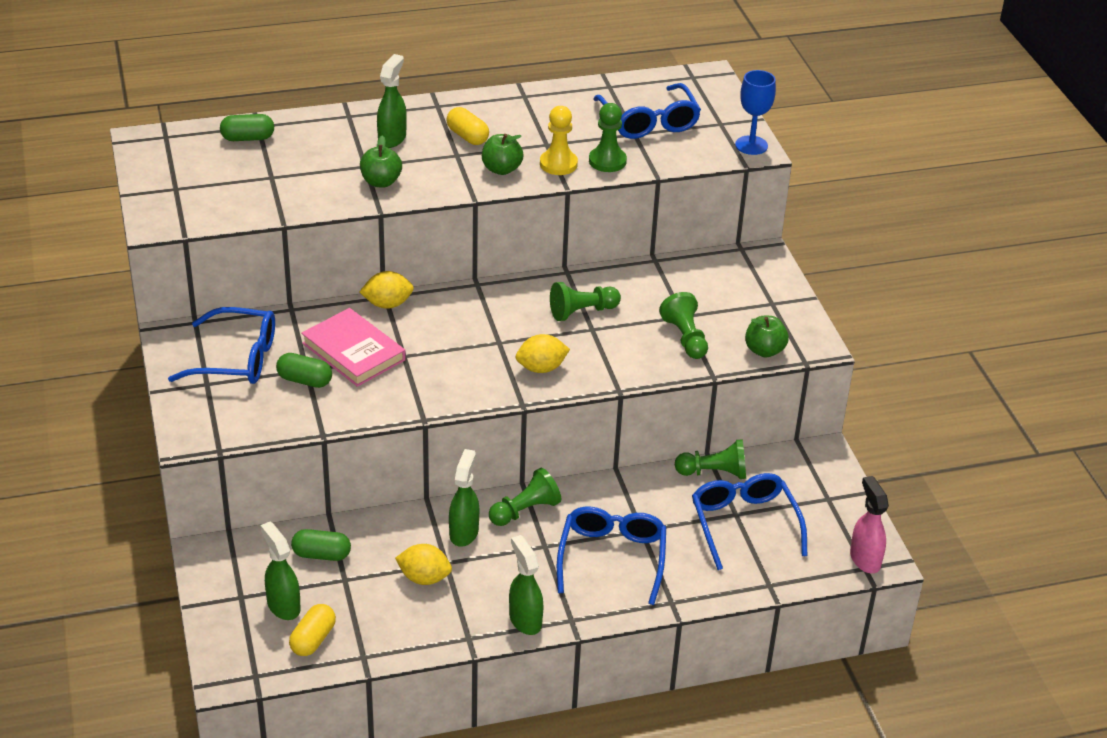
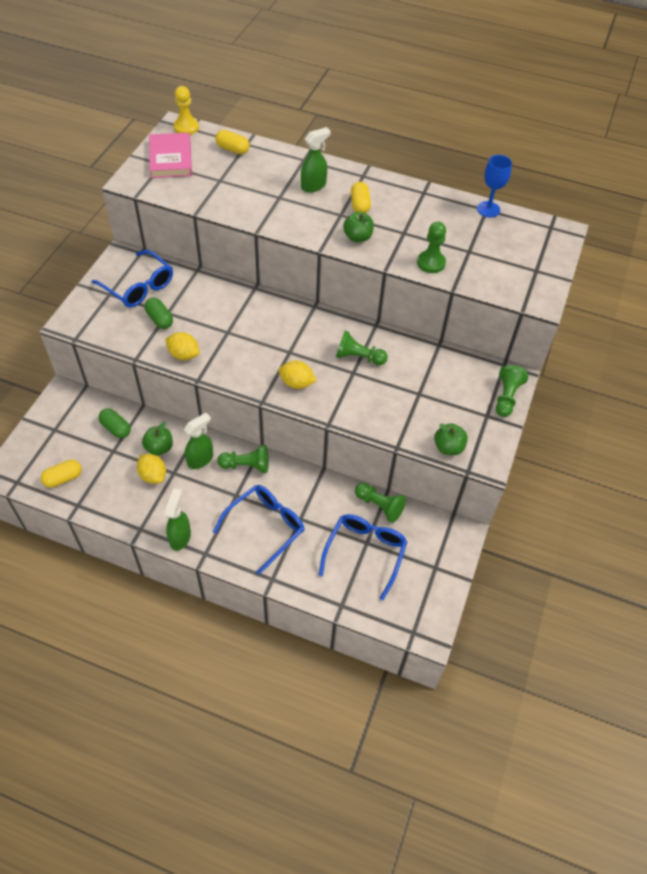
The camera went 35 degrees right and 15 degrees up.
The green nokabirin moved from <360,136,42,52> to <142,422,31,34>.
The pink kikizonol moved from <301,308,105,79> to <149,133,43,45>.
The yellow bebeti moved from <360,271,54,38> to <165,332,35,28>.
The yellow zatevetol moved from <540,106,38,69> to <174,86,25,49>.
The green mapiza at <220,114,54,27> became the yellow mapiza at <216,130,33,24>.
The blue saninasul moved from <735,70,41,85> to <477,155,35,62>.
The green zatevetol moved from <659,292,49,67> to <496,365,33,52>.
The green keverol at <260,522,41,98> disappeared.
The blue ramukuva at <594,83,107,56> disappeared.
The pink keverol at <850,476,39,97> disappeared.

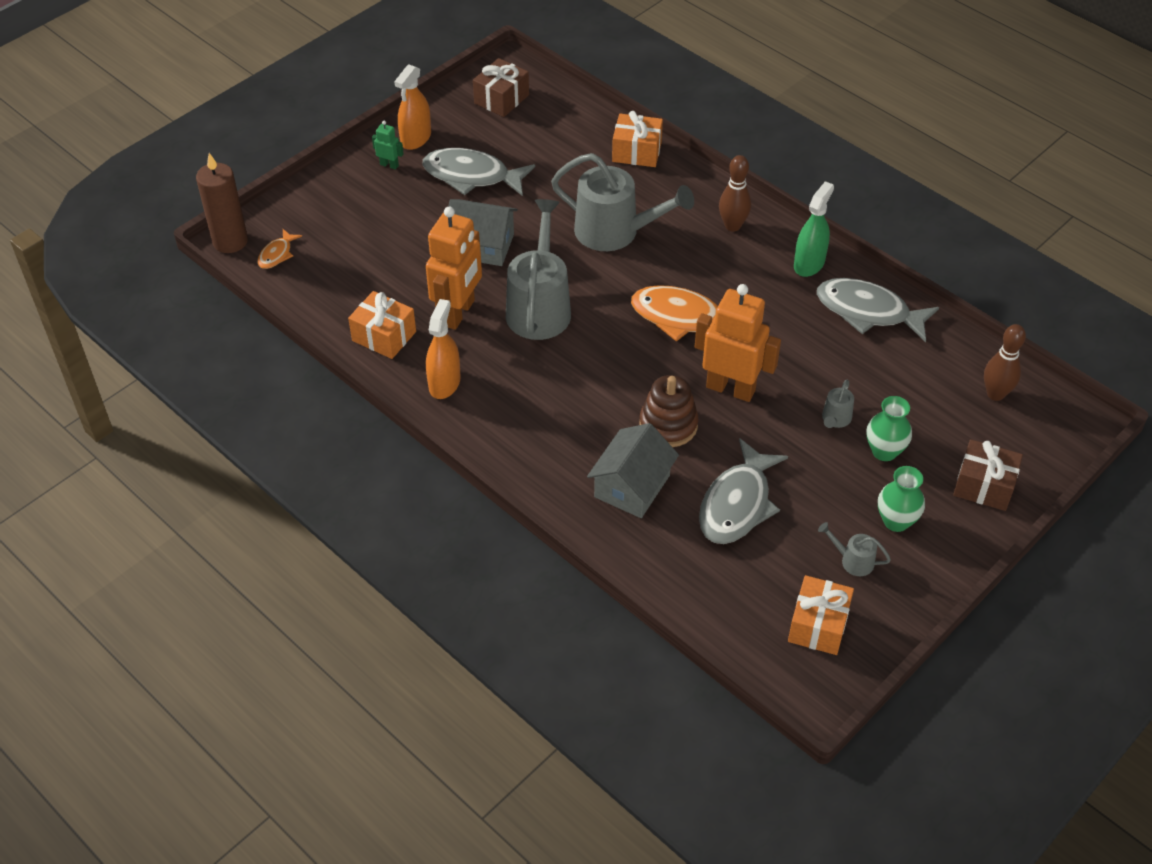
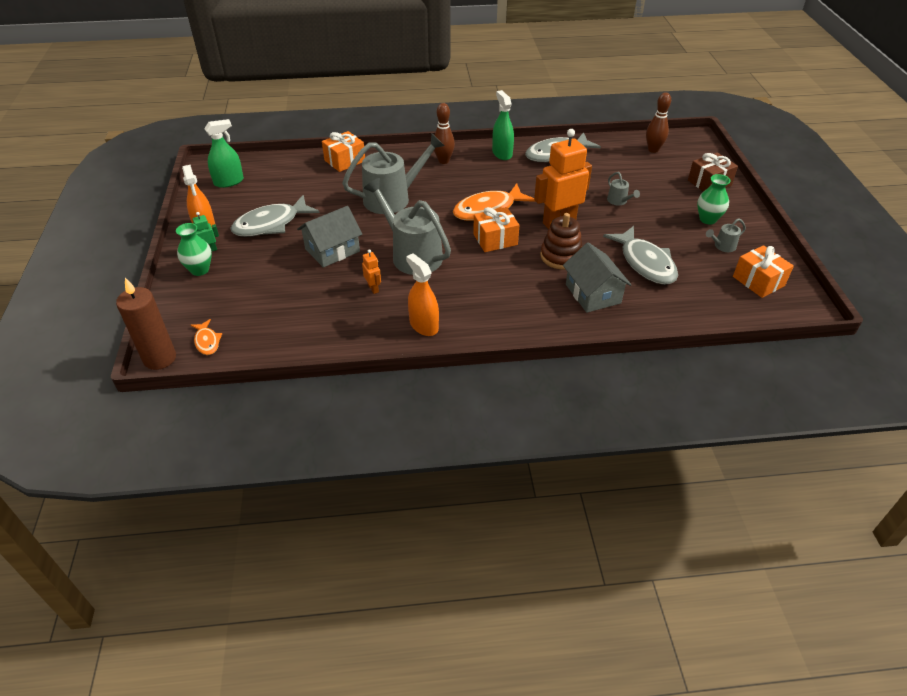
The camera went 50 degrees left and 5 degrees down.
The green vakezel moved from <866,396,46,65> to <176,223,36,53>.
The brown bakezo at <473,58,56,59> was replaced by the green keverol at <204,119,40,69>.
The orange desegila at <426,207,56,123> changed to 0.44 times the size.
The orange bakezo moved from <348,291,68,68> to <473,207,46,45>.

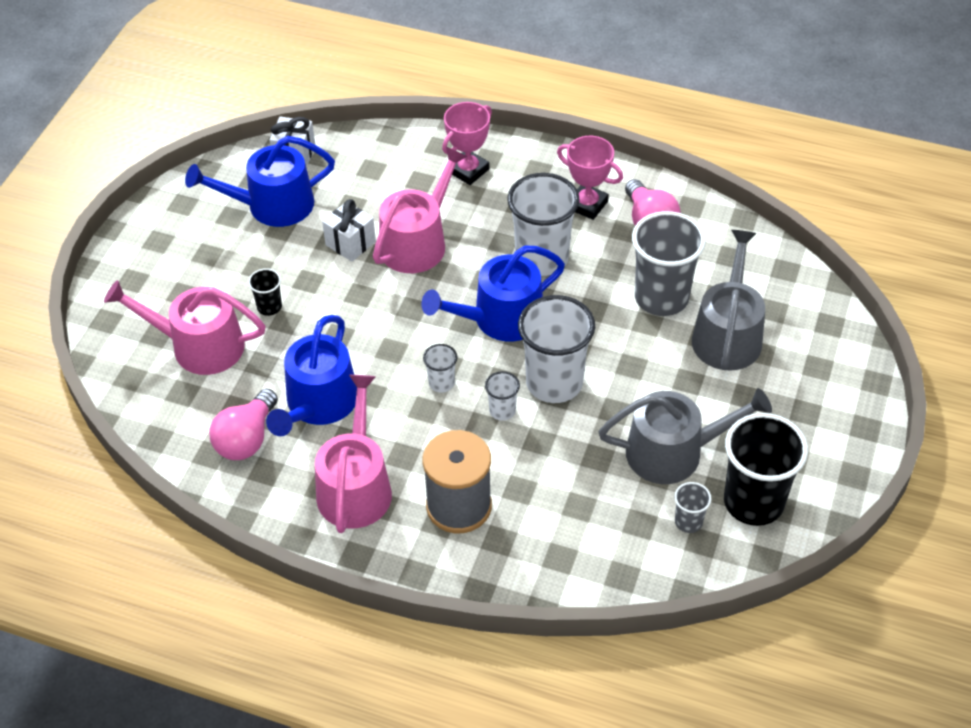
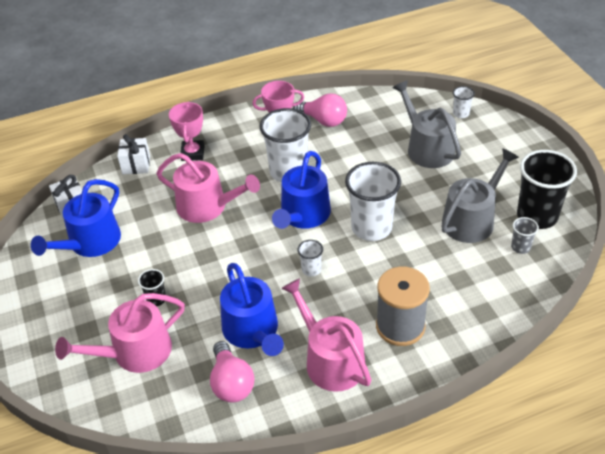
The camera went 40 degrees left and 5 degrees down.
The white bakezo moved from <322,199,54,63> to <117,134,33,40>.
The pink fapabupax at <373,147,95,126> turned 120 degrees clockwise.
The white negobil moved from <485,371,35,50> to <453,86,22,32>.
The grey negobil at <632,211,74,105> disappeared.

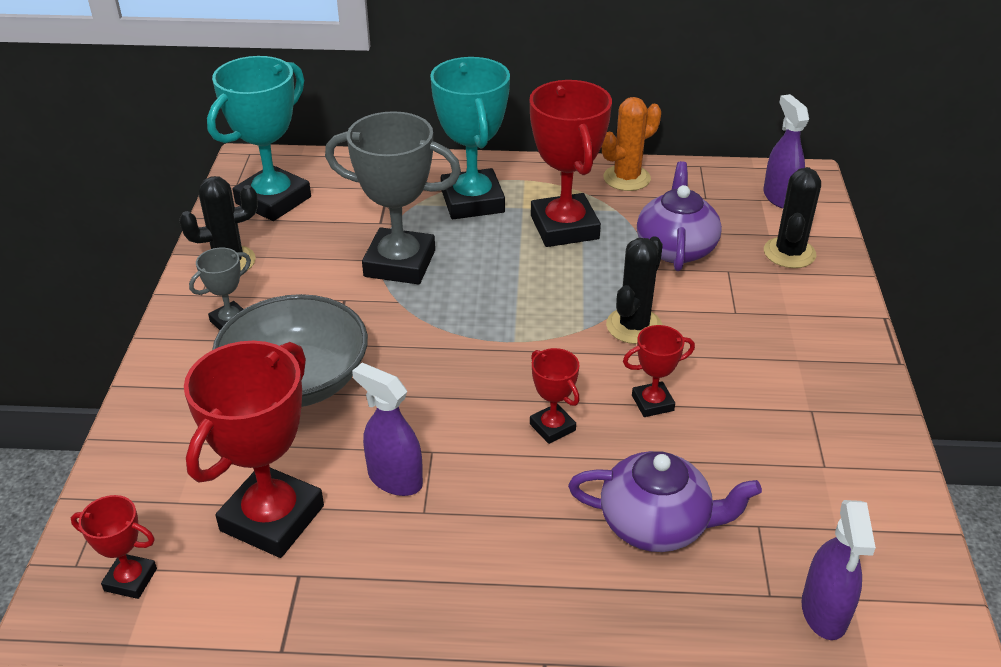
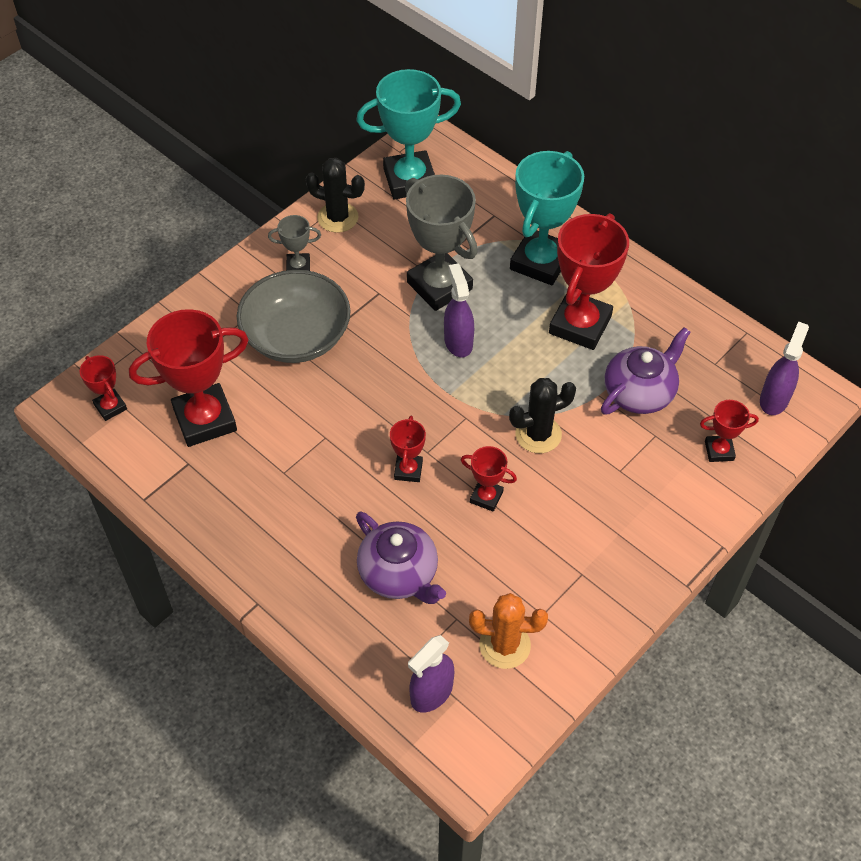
The camera went 40 degrees right and 15 degrees up.
The purple keverol moved from <352,363,71,133> to <444,264,30,93>.
The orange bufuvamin moved from <602,97,59,94> to <469,593,79,76>.
The black bufuvamin at <764,167,57,101> was replaced by the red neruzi at <700,400,59,62>.

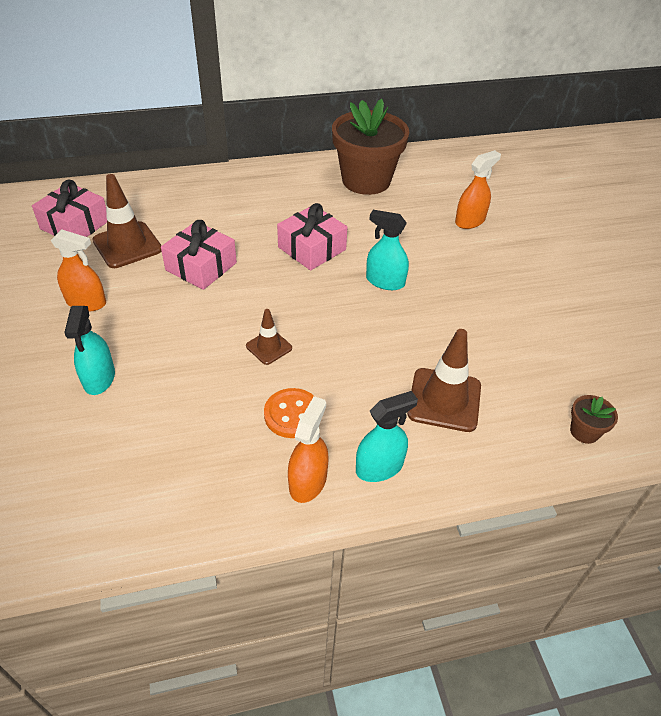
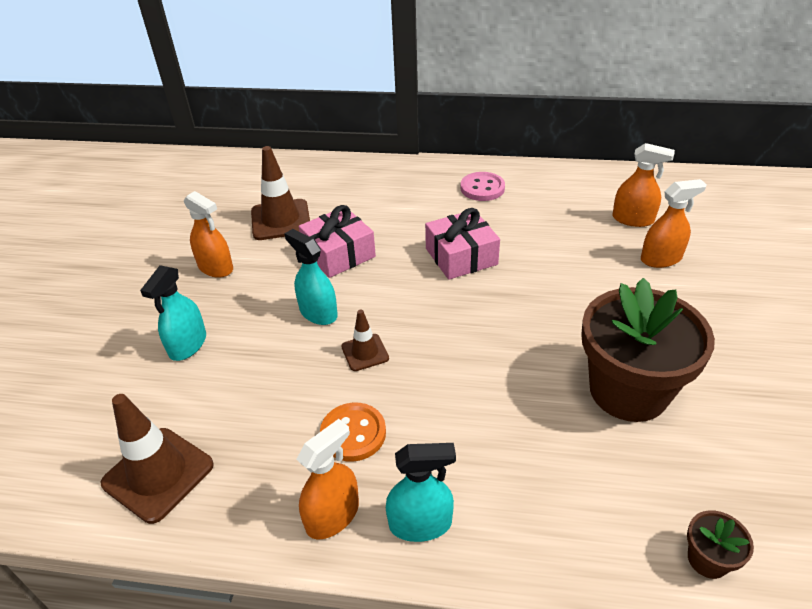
The camera went 25 degrees right and 5 degrees down.
The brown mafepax moved from <407,329,74,103> to <101,394,113,130>.
The turquoise keverol moved from <366,210,43,80> to <284,229,54,96>.
The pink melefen at <460,172,45,29> appeared.
The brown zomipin moved from <332,99,77,96> to <581,278,134,144>.
The orange keverol at <612,143,63,84> appeared.
The pink bakezo at <32,180,75,57> disappeared.

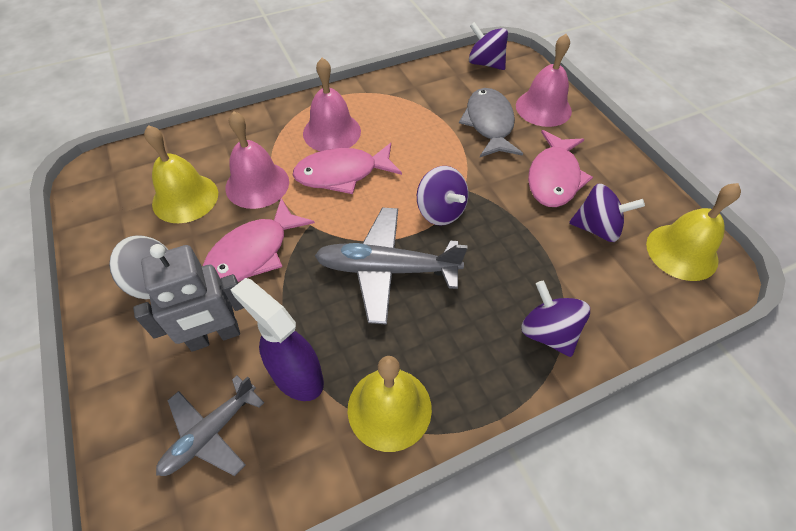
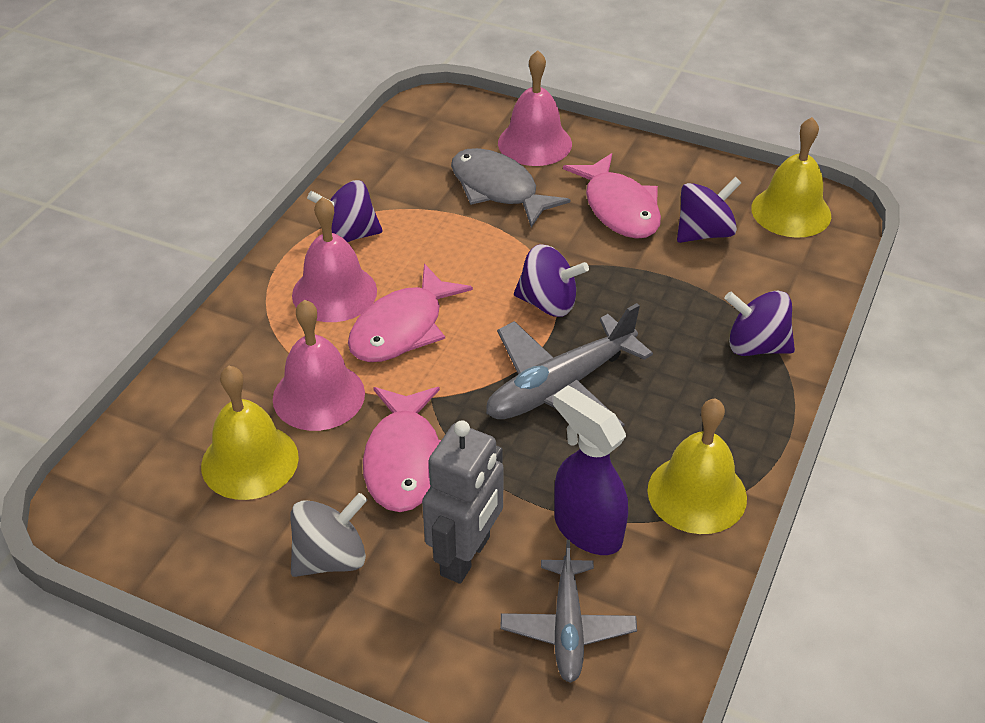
The camera went 40 degrees left and 10 degrees down.
The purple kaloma moved from <469,22,39,48> to <307,180,75,62>.
The purple keverol at <230,278,94,123> turned 45 degrees clockwise.

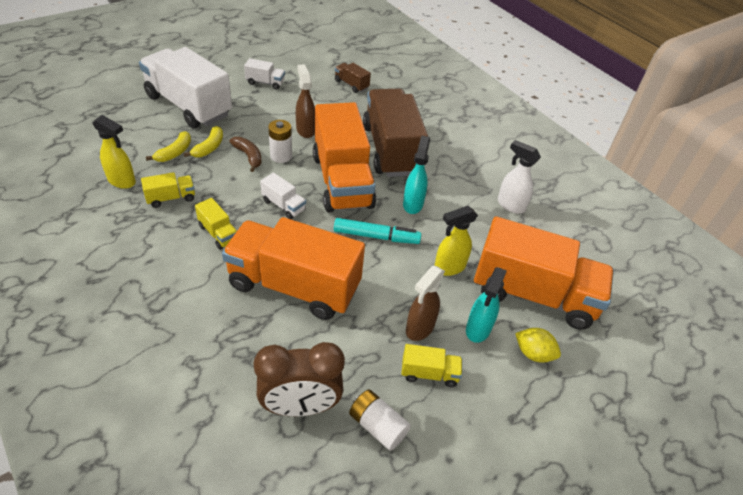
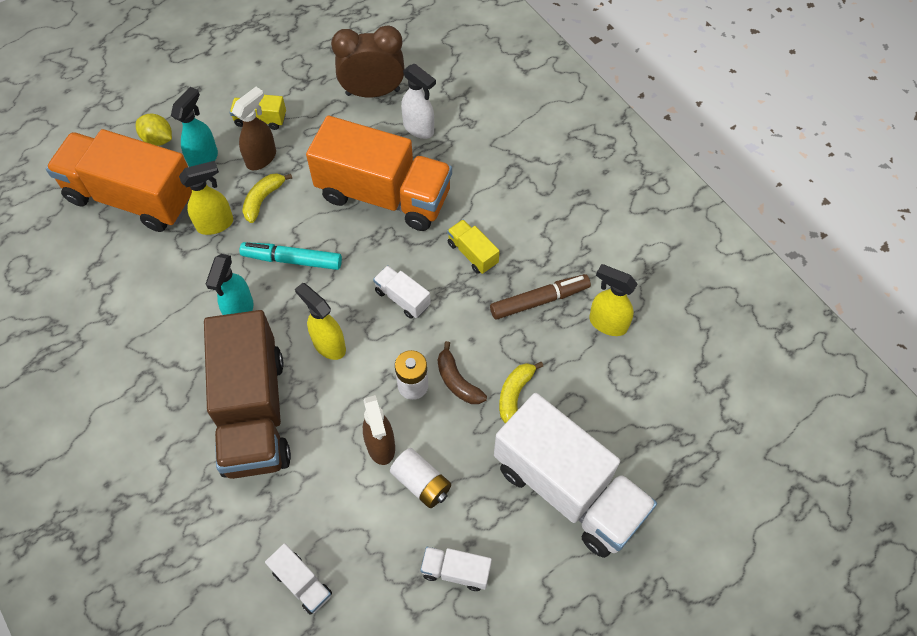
The camera went 175 degrees left and 15 degrees up.
The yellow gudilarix moved from <146,131,45,31> to <242,173,50,50>.
The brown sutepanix at <335,63,36,30> became the white sutepanix at <265,543,67,72>.
The orange sutepanix at <313,102,63,110> was replaced by the yellow keverol at <295,283,51,77>.
The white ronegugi moved from <349,389,62,62> to <390,448,61,60>.
The white keverol moved from <498,140,43,74> to <401,64,35,75>.
The yellow sutepanix at <141,172,54,36> was replaced by the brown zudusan at <490,274,101,46>.

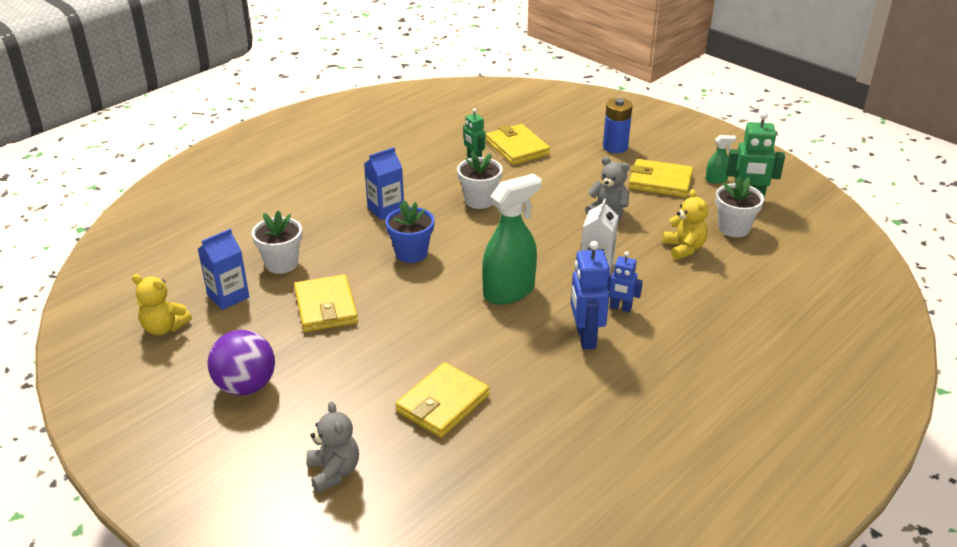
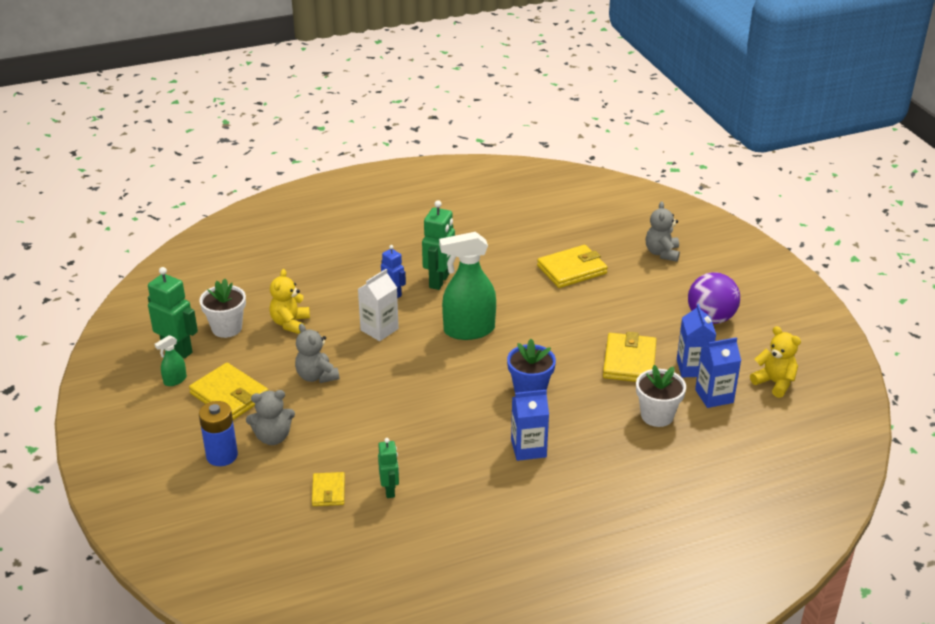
The camera went 155 degrees left and 0 degrees up.
The green keverol at <705,135,31,49> turned 60 degrees counterclockwise.
The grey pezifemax at <246,390,49,55> appeared.
The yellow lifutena at <486,124,64,41> changed to 0.57 times the size.
The blue desegila at <571,241,39,108> became the green desegila at <422,200,33,90>.
The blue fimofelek at <677,304,39,73> appeared.
The white zomipin at <457,151,46,58> disappeared.

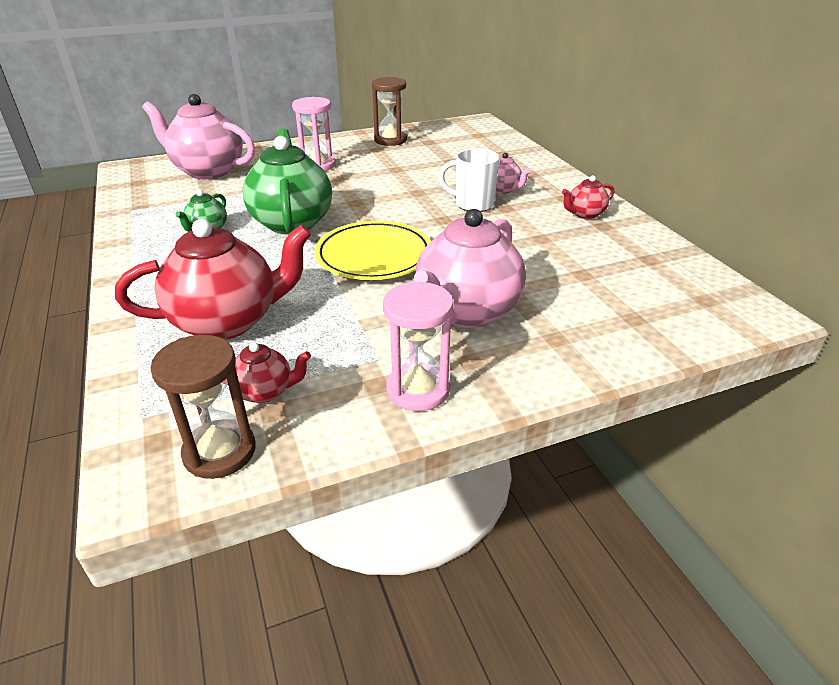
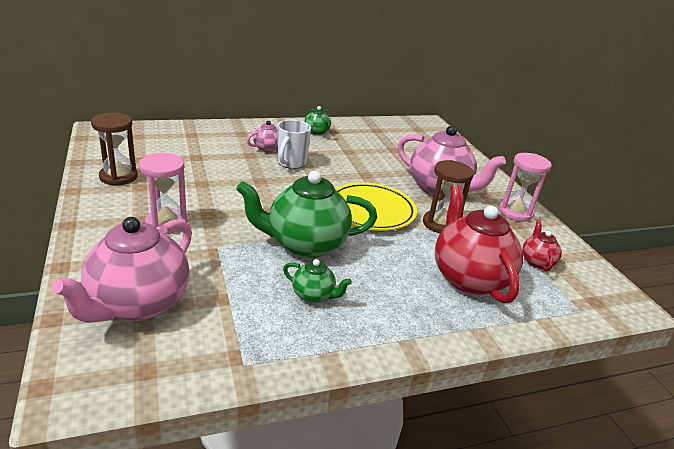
The camera went 90 degrees left and 5 degrees down.
The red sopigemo at <562,175,52,44> became the green sopigemo at <304,106,27,29>.
The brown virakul moved from <150,335,106,144> to <423,160,51,73>.

